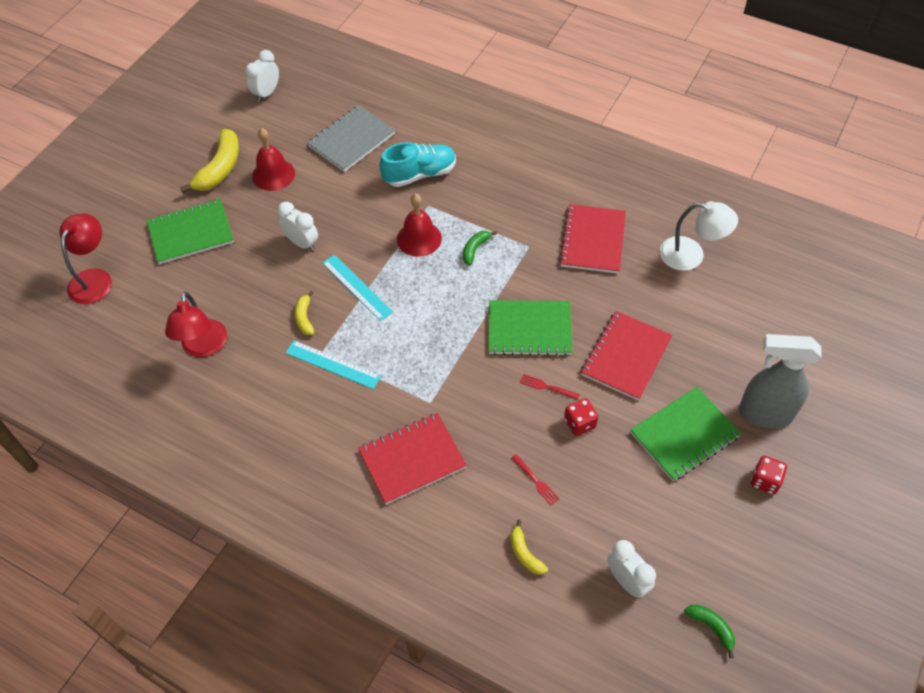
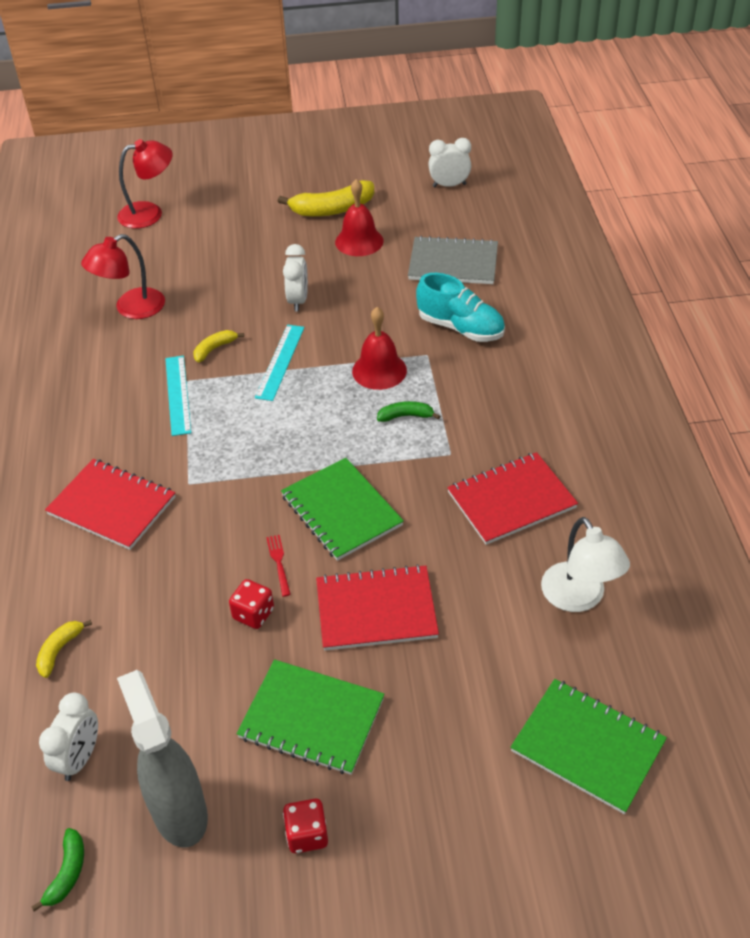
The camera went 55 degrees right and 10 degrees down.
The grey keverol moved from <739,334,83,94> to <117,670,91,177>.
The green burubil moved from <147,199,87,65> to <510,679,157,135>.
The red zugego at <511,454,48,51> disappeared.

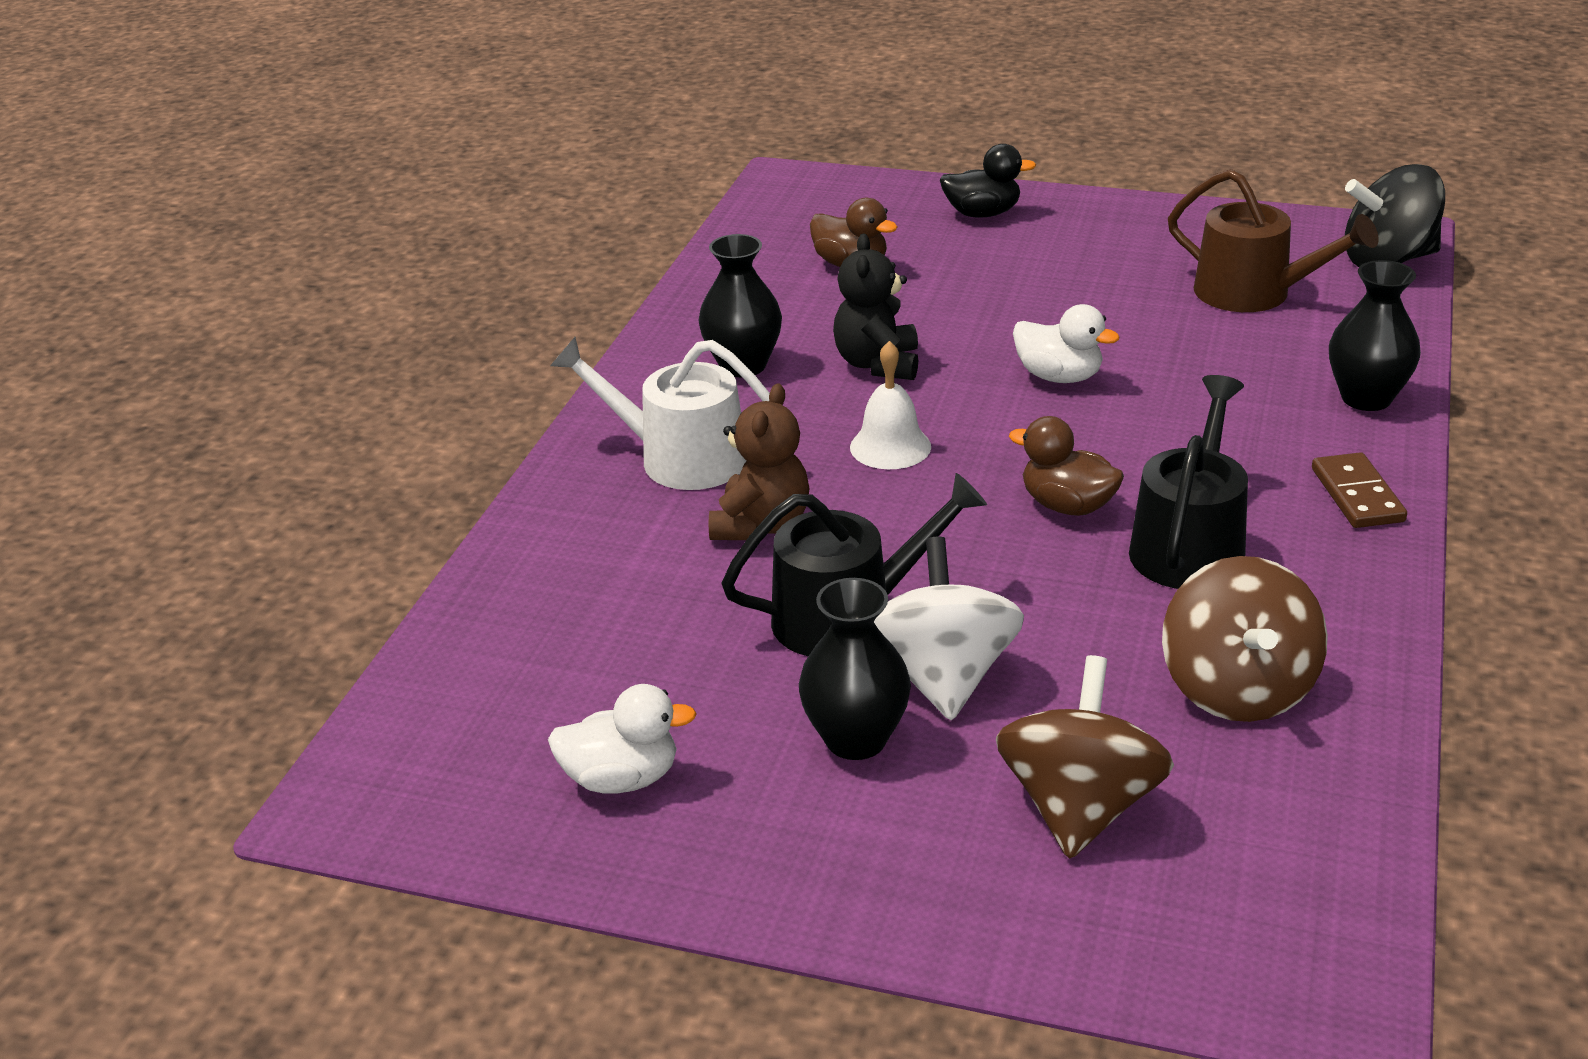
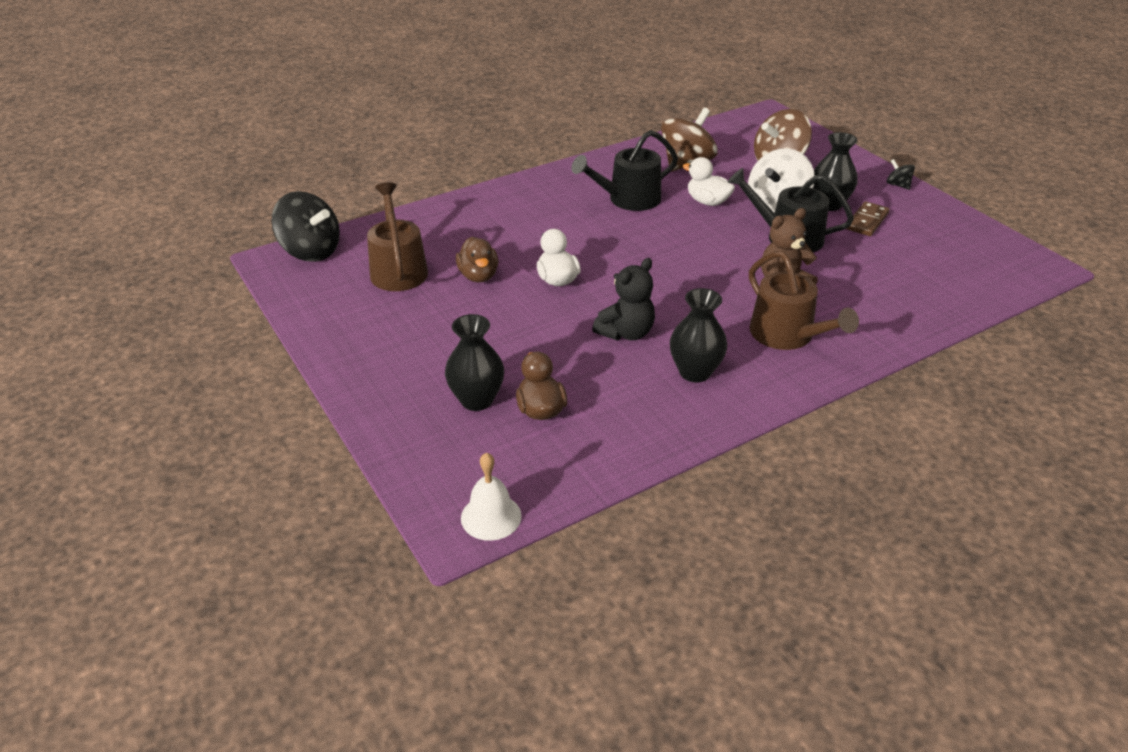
The camera went 140 degrees left and 5 degrees up.
The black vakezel moved from <1329,260,92,151> to <445,314,59,97>.
The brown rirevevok moved from <1009,416,115,100> to <456,237,42,45>.
The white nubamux moved from <850,341,81,128> to <461,453,61,88>.
The white rirevevok moved from <548,684,149,109> to <683,157,52,49>.
The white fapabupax at <550,337,220,153> became the brown fapabupax at <749,251,110,99>.
The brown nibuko moved from <1312,452,95,76> to <846,201,44,35>.
The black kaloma at <886,159,29,31> appeared.
The black rirevevok at <940,144,96,73> disappeared.

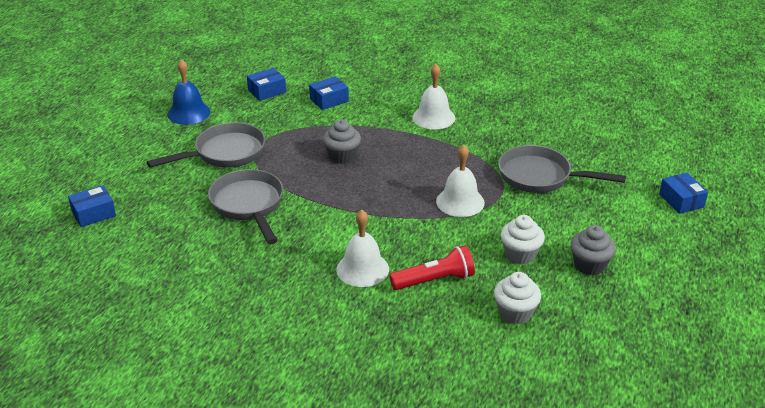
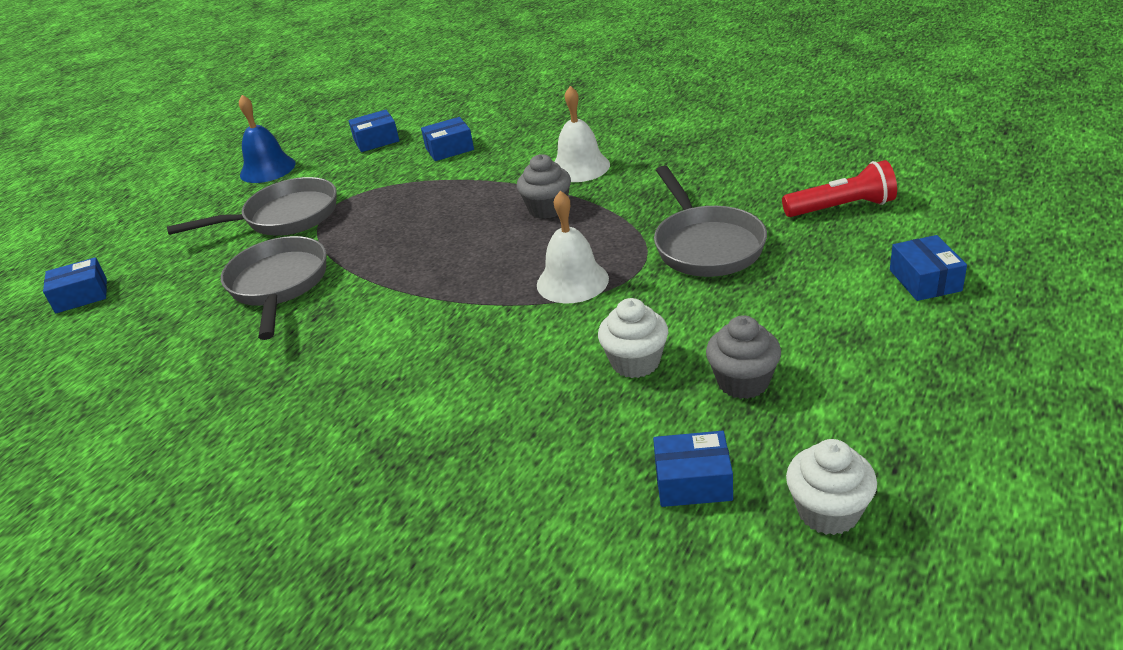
The camera went 15 degrees right and 0 degrees up.
The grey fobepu moved from <323,120,38,44> to <517,154,54,65>.
The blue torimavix at <653,431,80,76> appeared.
The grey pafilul at <498,145,128,48> turned 135 degrees counterclockwise.
The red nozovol moved from <390,245,85,45> to <782,160,115,57>.
The white fobepu moved from <494,272,47,52> to <786,439,91,96>.
The white nubamux at <336,210,53,77> disappeared.

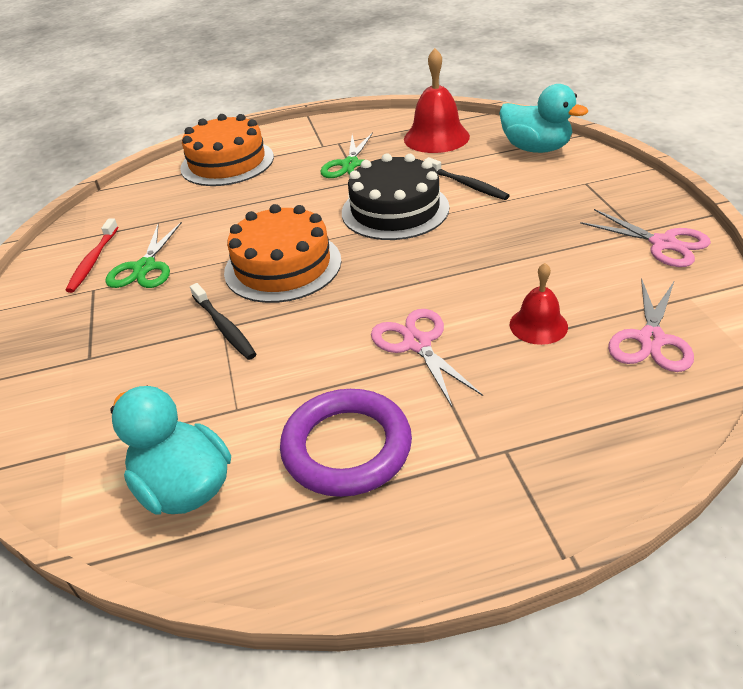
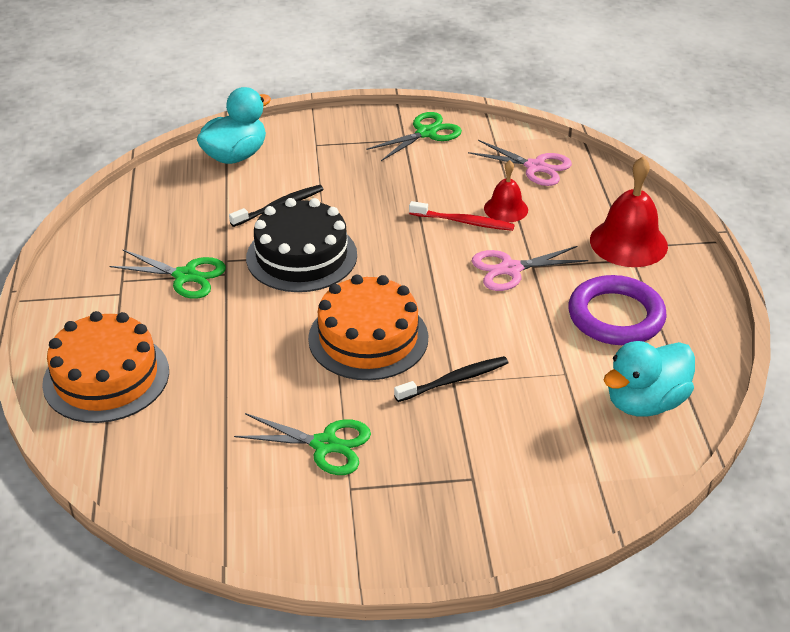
The camera went 85 degrees left and 0 degrees up.
The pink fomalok at <580,209,131,58> became the green fomalok at <367,112,95,49>.
The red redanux moved from <65,218,53,75> to <409,201,106,30>.
The red nubamux moved from <404,48,66,105> to <590,157,78,110>.

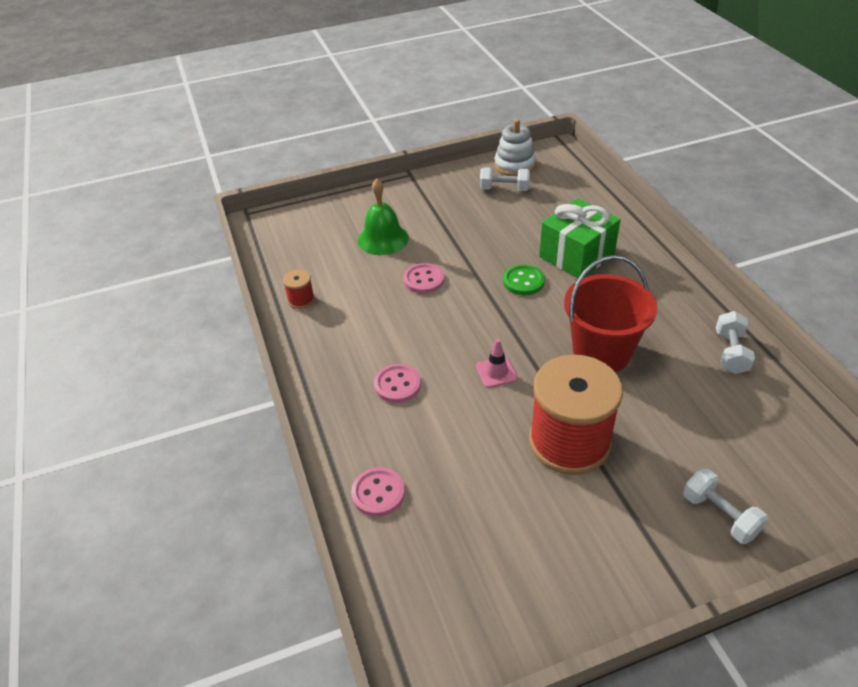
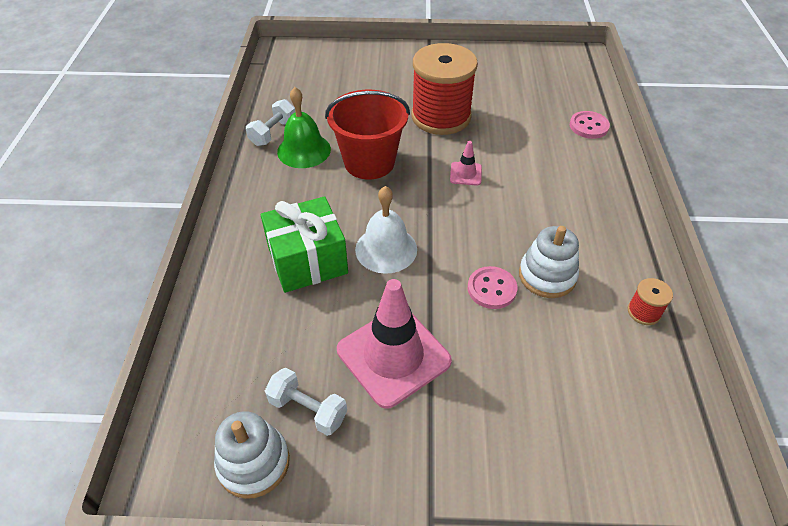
The camera went 160 degrees left and 5 degrees up.
The green nubamux moved from <358,179,51,76> to <277,87,54,81>.
The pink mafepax at <337,279,115,130> appeared.
The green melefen at <503,264,42,31> was replaced by the white nubamux at <355,186,62,88>.
The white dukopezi at <519,226,60,72> appeared.
The pink melefen at <374,364,47,39> disappeared.
The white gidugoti at <683,469,85,75> disappeared.

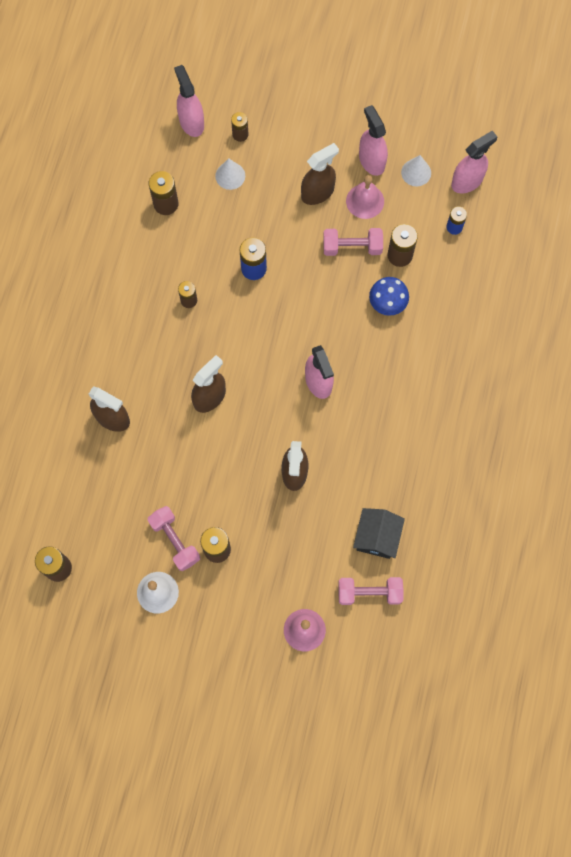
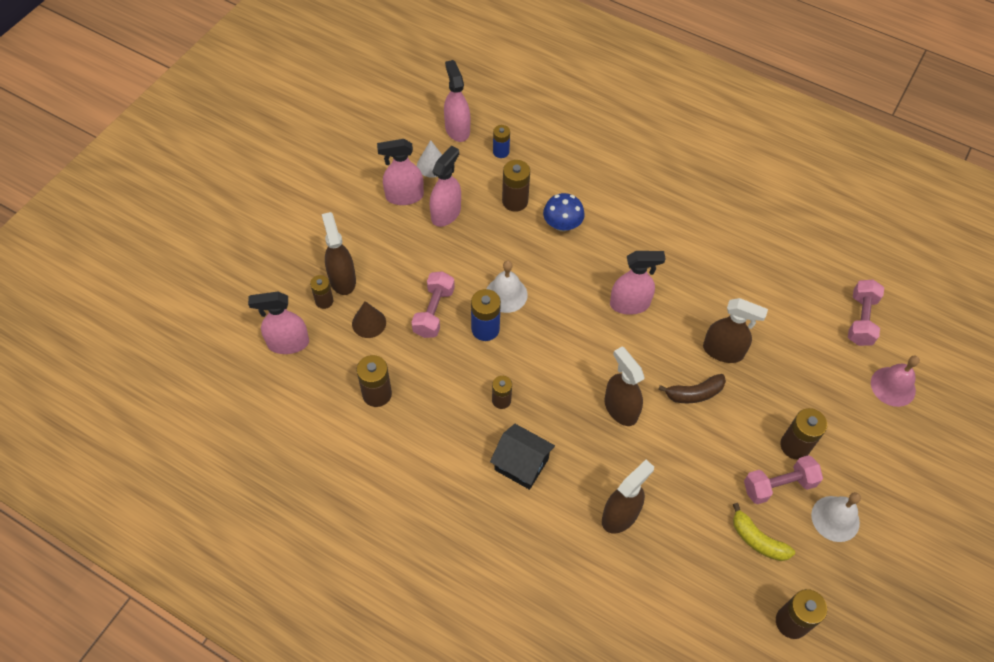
The camera went 75 degrees left and 15 degrees down.
The brown keverol moved from <301,143,38,62> to <322,212,34,83>.
The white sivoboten at <215,158,30,32> became the brown sivoboten at <352,301,34,37>.
The pink gidugoti moved from <323,228,60,28> to <411,271,44,67>.
The pink nubamux at <346,175,38,44> was replaced by the pink keverol at <430,146,31,81>.
The white nubamux at <487,261,41,52> appeared.
The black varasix moved from <353,508,52,51> to <490,424,65,66>.
The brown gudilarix at <658,374,68,29> appeared.
The yellow gudilarix at <733,503,62,58> appeared.

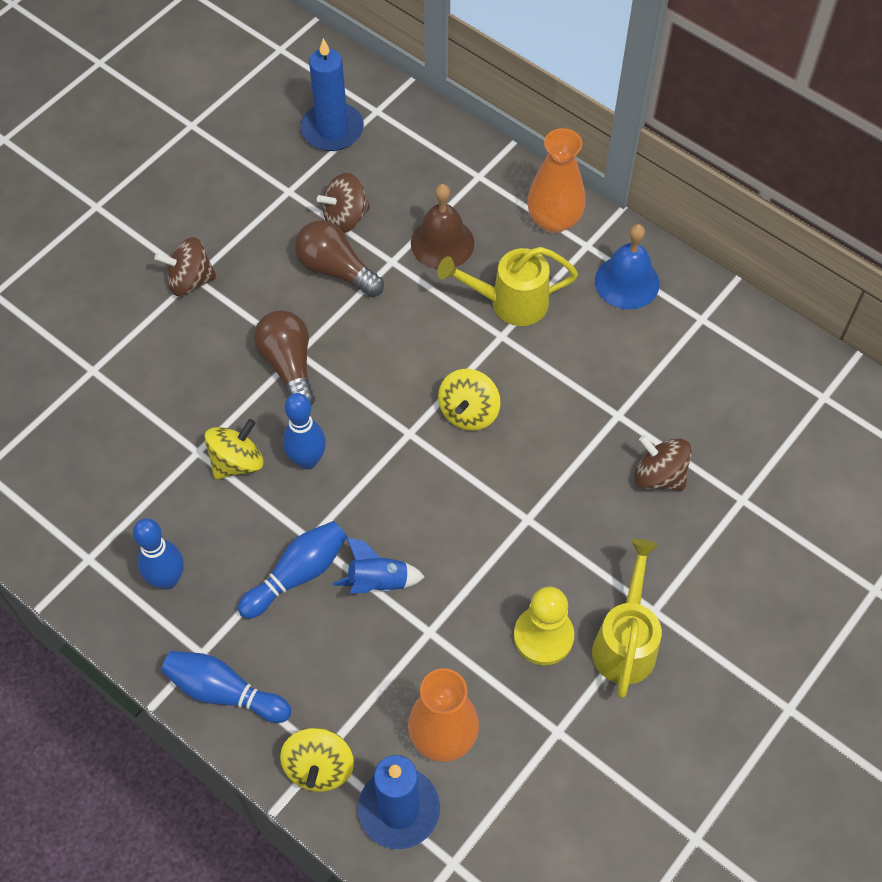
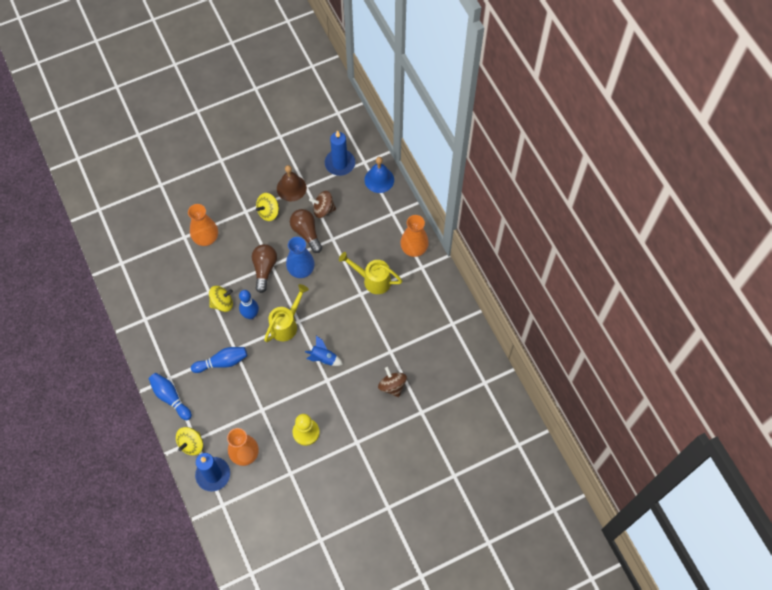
The camera went 25 degrees right and 5 degrees up.
The orange vakezel at <188,204,30,42> appeared.
The yellow kaloma moved from <438,369,62,62> to <256,193,23,28>.
The yellow fapabupax moved from <592,539,70,159> to <264,284,45,58>.
The brown nubamux moved from <411,184,63,85> to <277,165,30,36>.
The blue vakezel at <286,237,29,41> appeared.
The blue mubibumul moved from <333,537,92,56> to <305,336,38,30>.
The blue nubamux moved from <595,224,65,85> to <364,157,30,36>.
The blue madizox at <133,518,51,71> disappeared.
The brown kaloma at <155,237,62,59> disappeared.

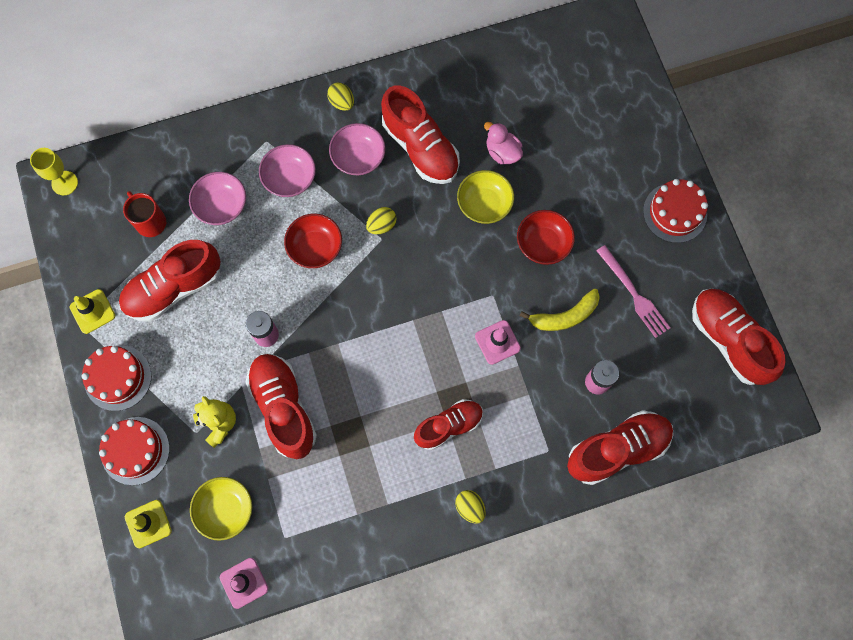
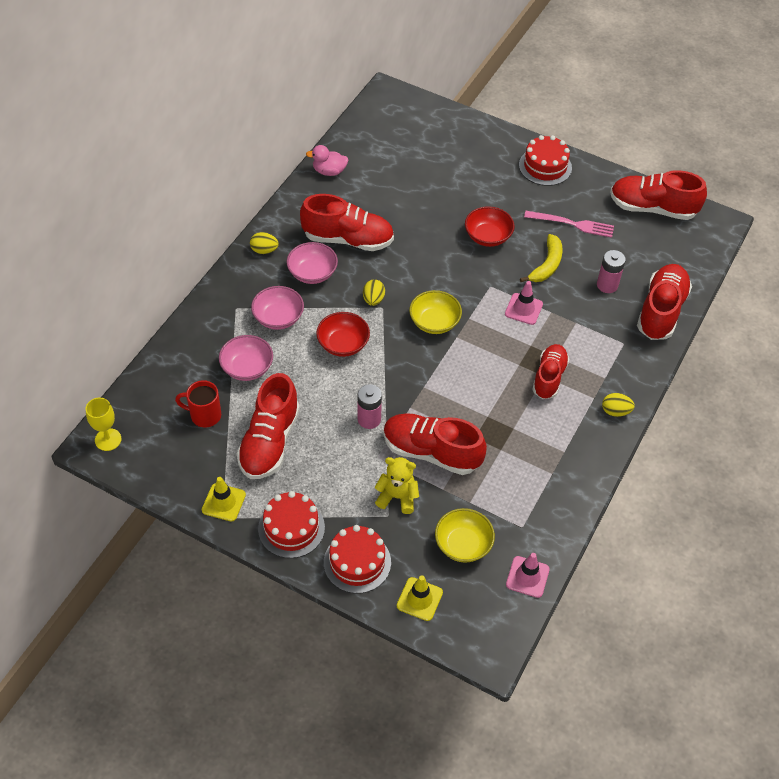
The camera went 45 degrees left and 20 degrees down.
The pink rirevevok moved from <484,122,39,43> to <306,145,42,31>.
The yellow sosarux moved from <457,170,57,54> to <409,290,53,44>.

